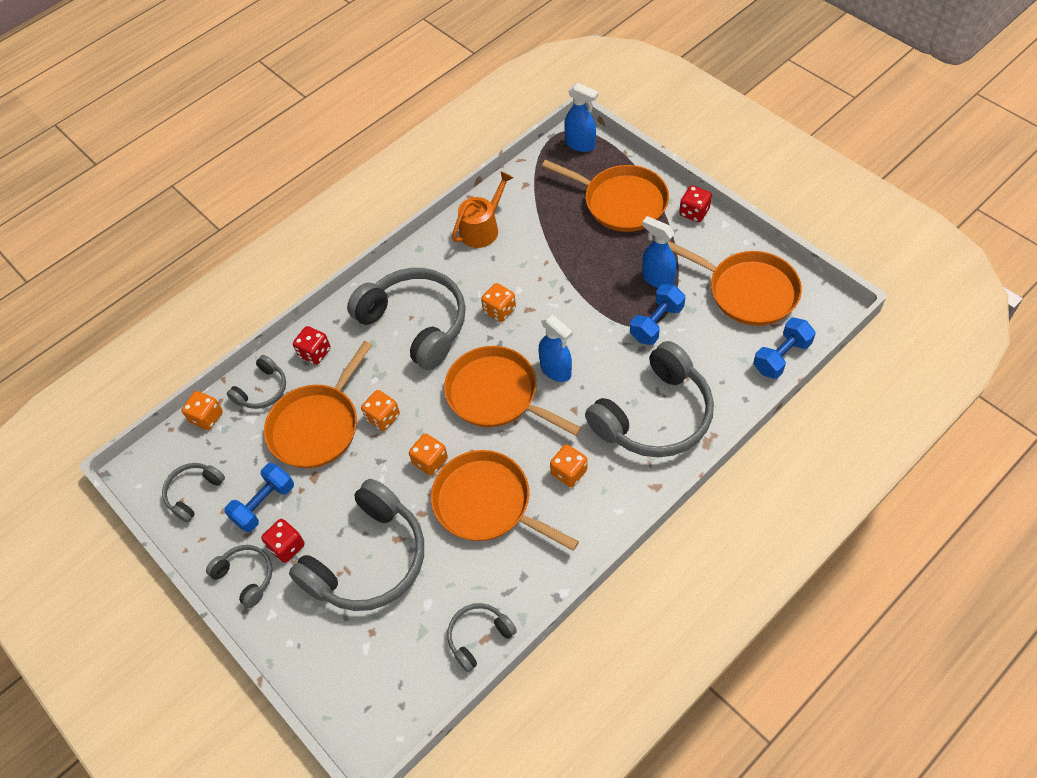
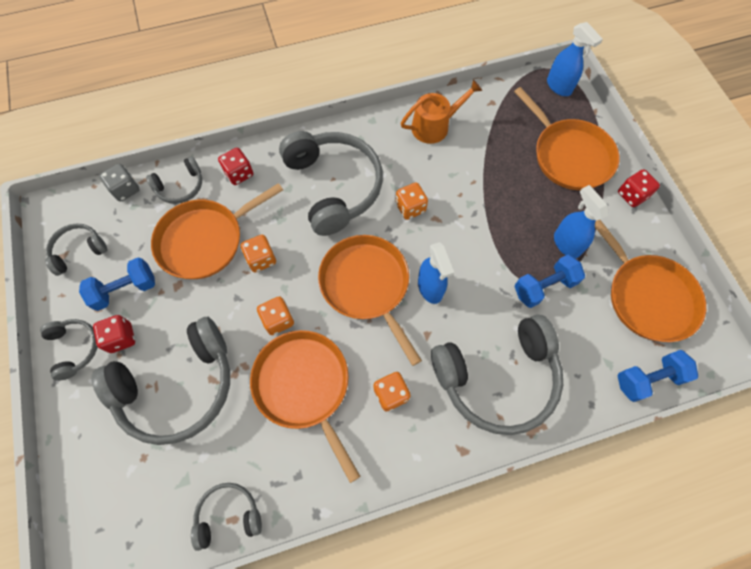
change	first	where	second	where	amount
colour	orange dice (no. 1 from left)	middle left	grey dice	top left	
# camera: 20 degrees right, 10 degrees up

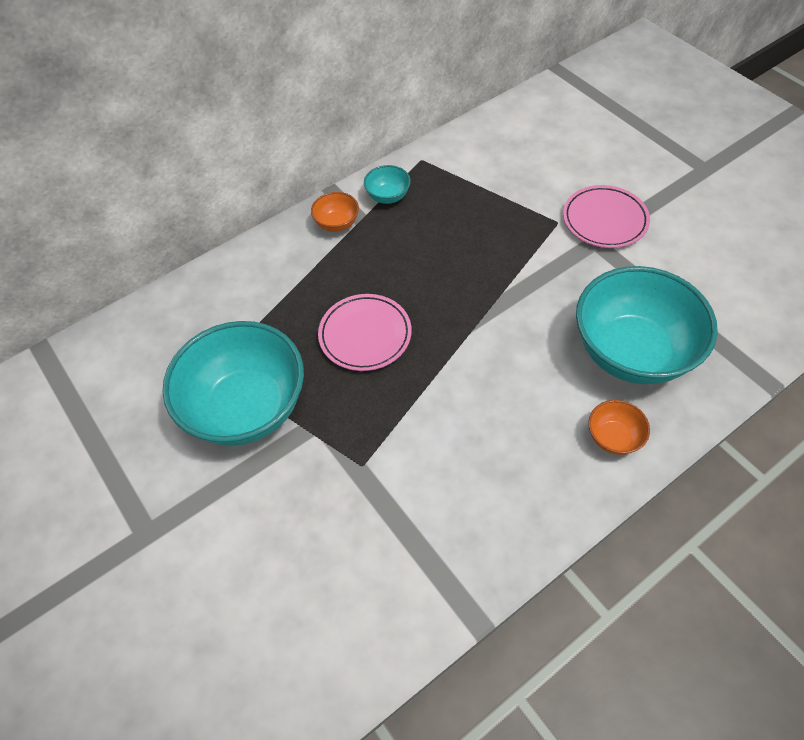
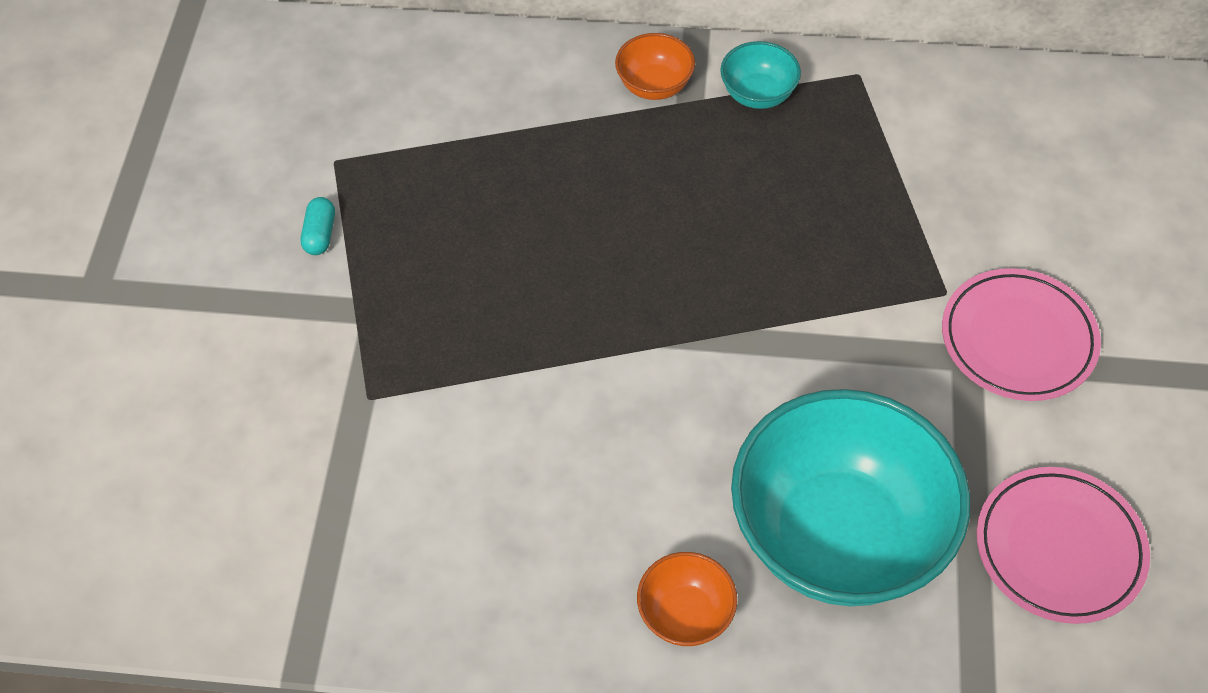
change	first	where	second	where	amount
relocated	pink plate (no. 1 from left in the first image)	centre	pink plate (no. 2 from left)	bottom right	
exchanged	turquoise bowl (no. 1 from left)	middle left	turquoise capsule	top left	
# camera: 40 degrees right, 0 degrees up

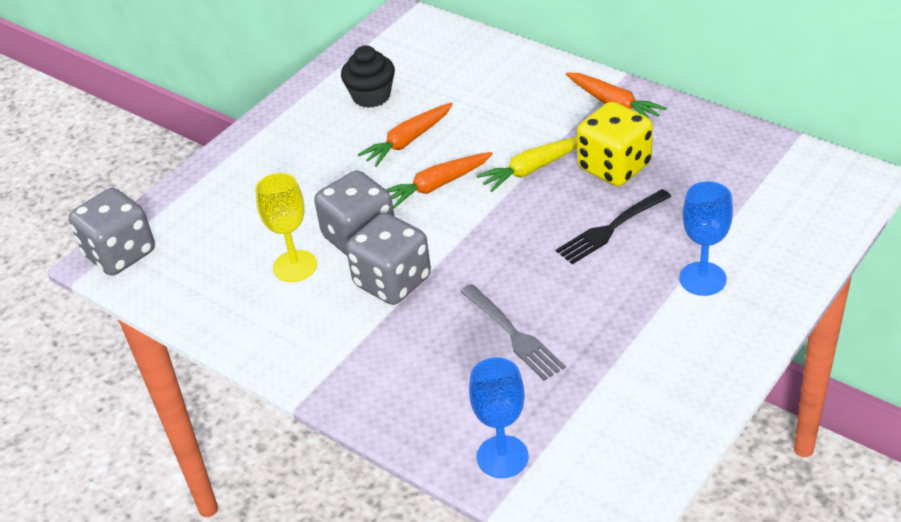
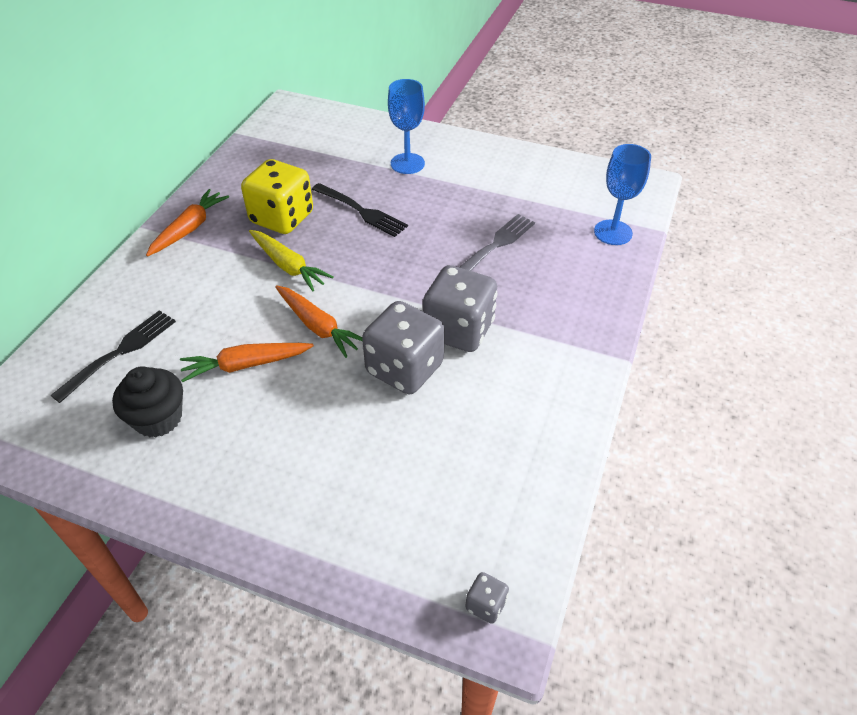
change	first	where	second	where	amount
missing	yellow goblet	middle left			
appeared			black fork (no. 1 from left)	middle left	
spun	orange carrot (no. 1 from left in the first image)	top centre	orange carrot (no. 2 from left)	middle left	135 degrees clockwise
size	grey dice (no. 1 from left in the first image)	middle left	grey dice (no. 3 from left)	bottom centre	x0.43
# camera: 110 degrees left, 5 degrees up

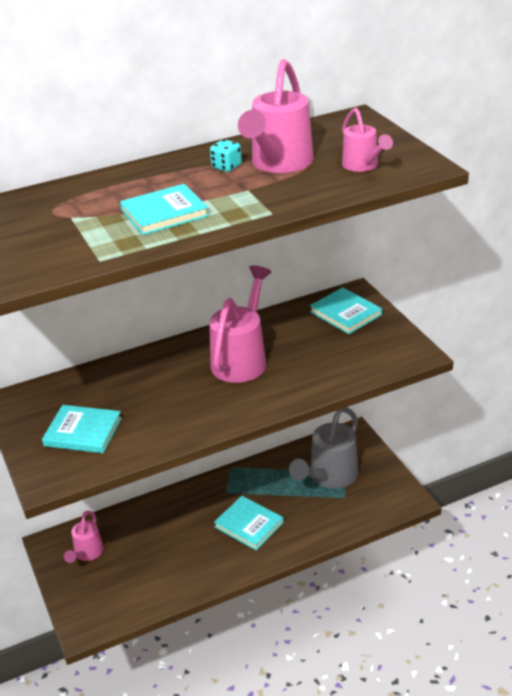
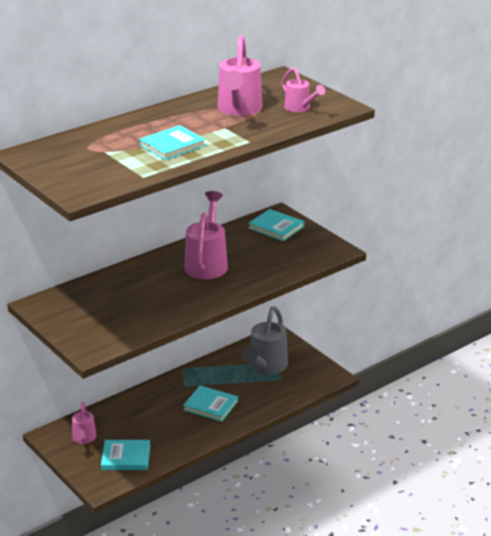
change	first	where	second	where	amount
missing	turquoise dice	top centre			
relocated	turquoise book (no. 1 from left)	middle left		bottom left	
# camera: 15 degrees left, 5 degrees down

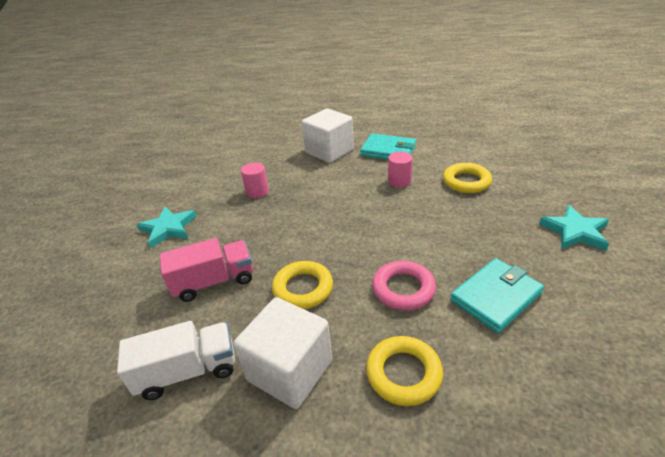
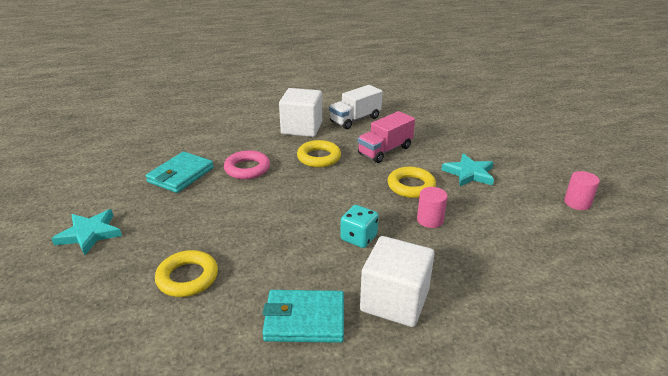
change	first	where	second	where	amount
appeared			turquoise dice	centre	
relocated	yellow ring (no. 2 from left in the first image)	bottom centre	yellow ring (no. 3 from left)	centre	
relocated	pink cylinder (no. 2 from left)	centre		middle right	
# camera: 155 degrees right, 5 degrees down

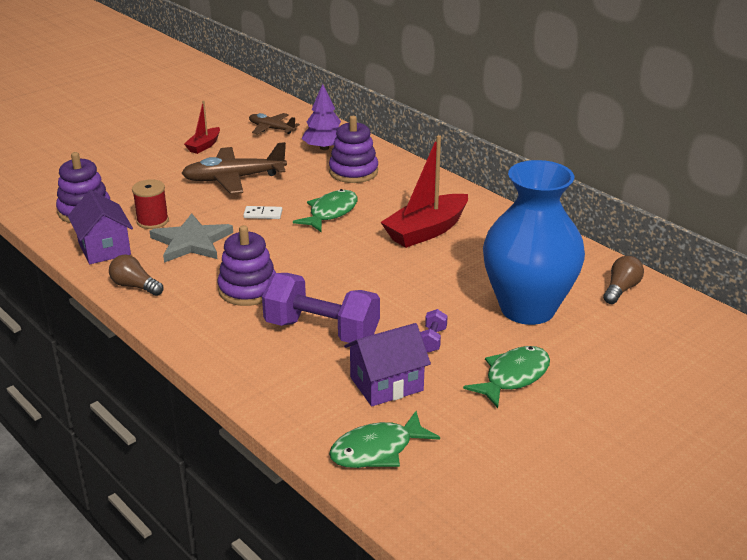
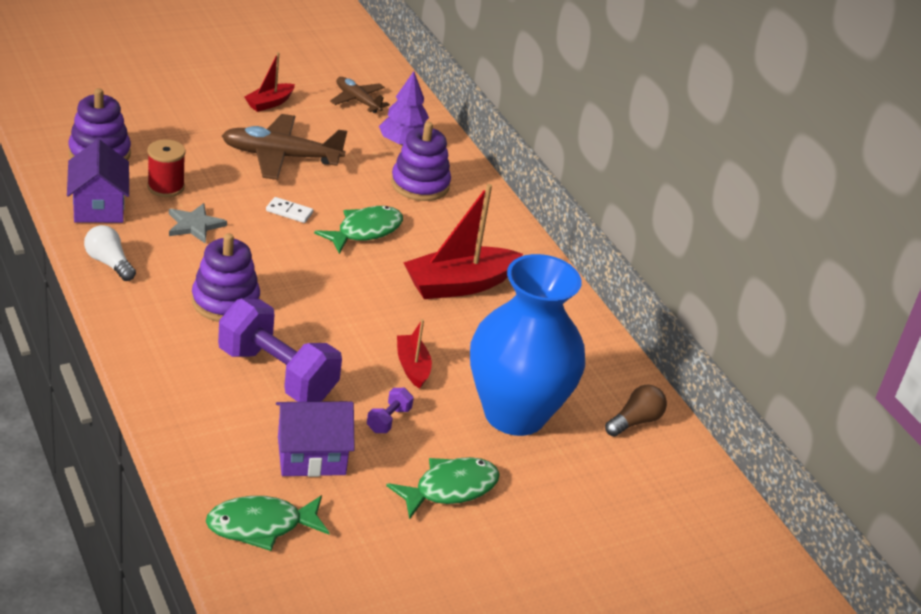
change	first	where	second	where	amount
appeared			red boat (no. 2 from left)	centre	
colour	brown light bulb (no. 1 from left)	middle left	white light bulb	middle left	
size	grey star	middle left		middle left	x0.63
# camera: 10 degrees right, 5 degrees up

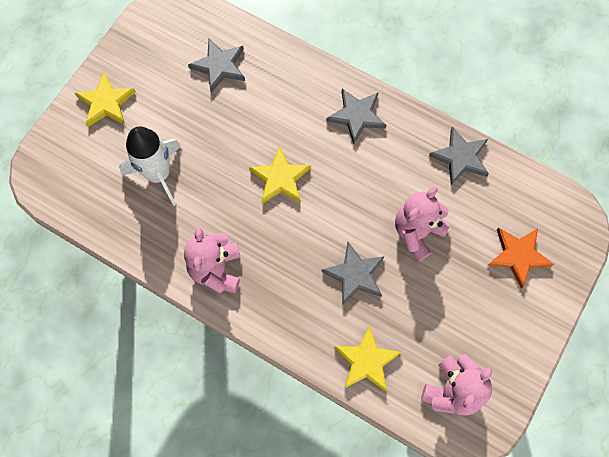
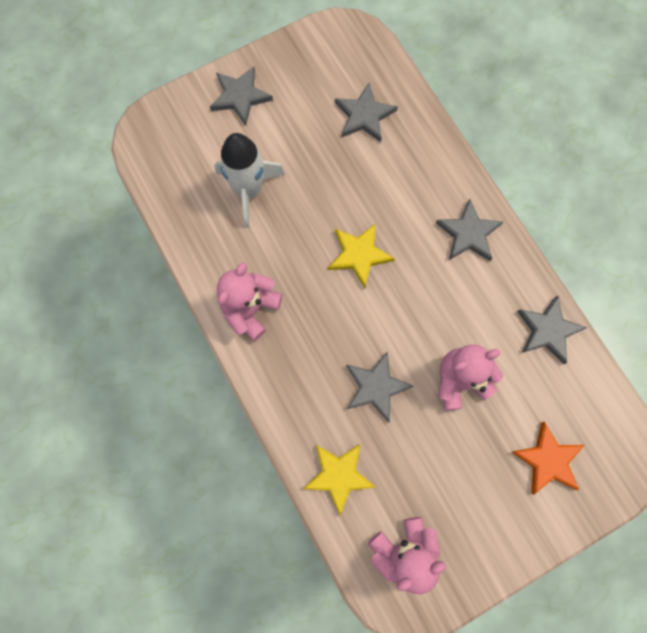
change	first	where	second	where	amount
colour	yellow star (no. 1 from left)	top left	grey star (no. 1 from left)	top centre	
# camera: 30 degrees right, 5 degrees up

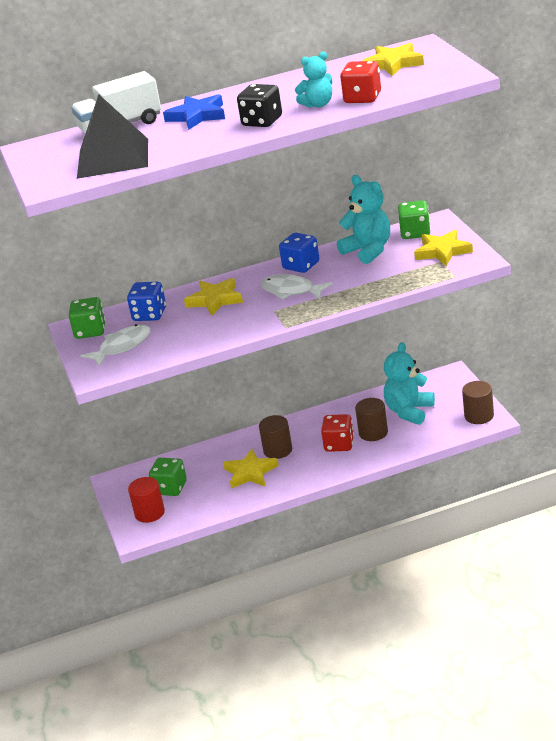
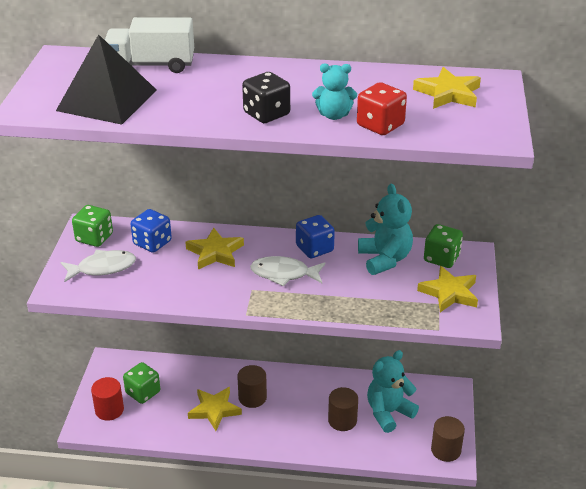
change	first	where	second	where	amount
missing	blue star	top centre			
missing	red dice (no. 1 from left)	centre			
spun	white fish (no. 2 from left)	centre		centre	45 degrees counterclockwise
# camera: 20 degrees right, 5 degrees up

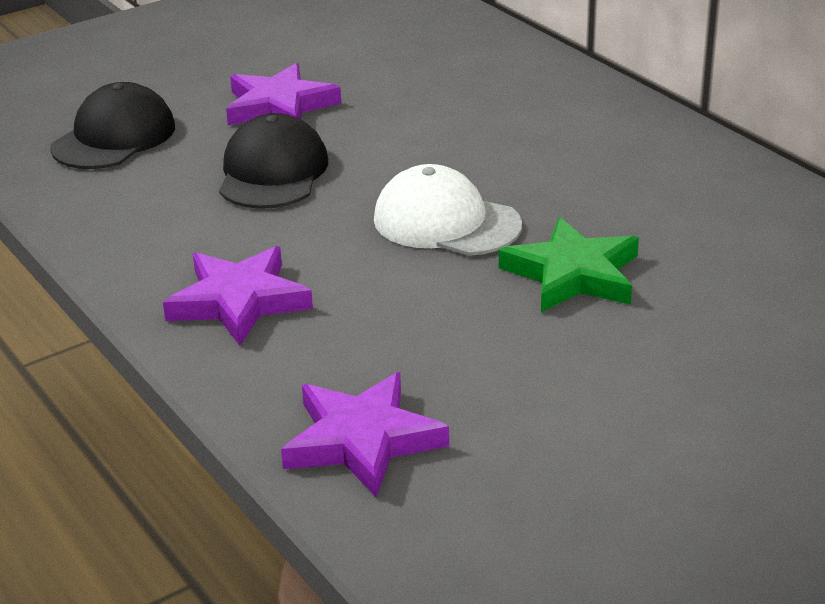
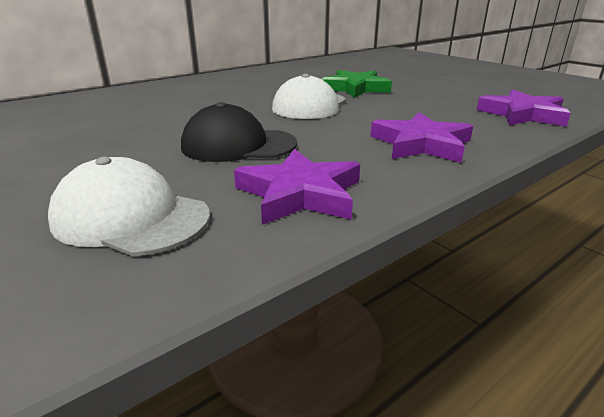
change	first	where	second	where	amount
relocated	purple star (no. 2 from left in the first image)	top centre	purple star (no. 1 from left)	centre	
colour	black cap (no. 1 from left)	top left	white cap (no. 1 from left)	middle left	
# camera: 95 degrees left, 5 degrees down

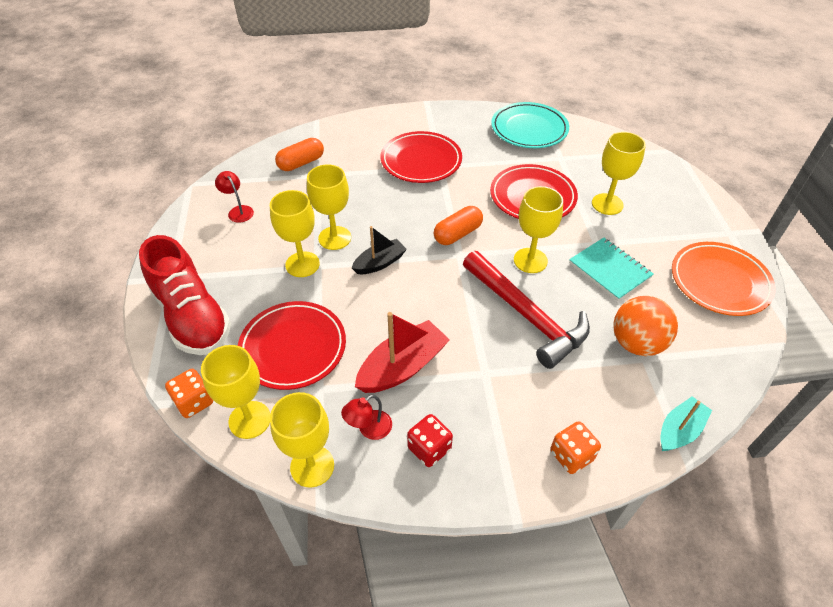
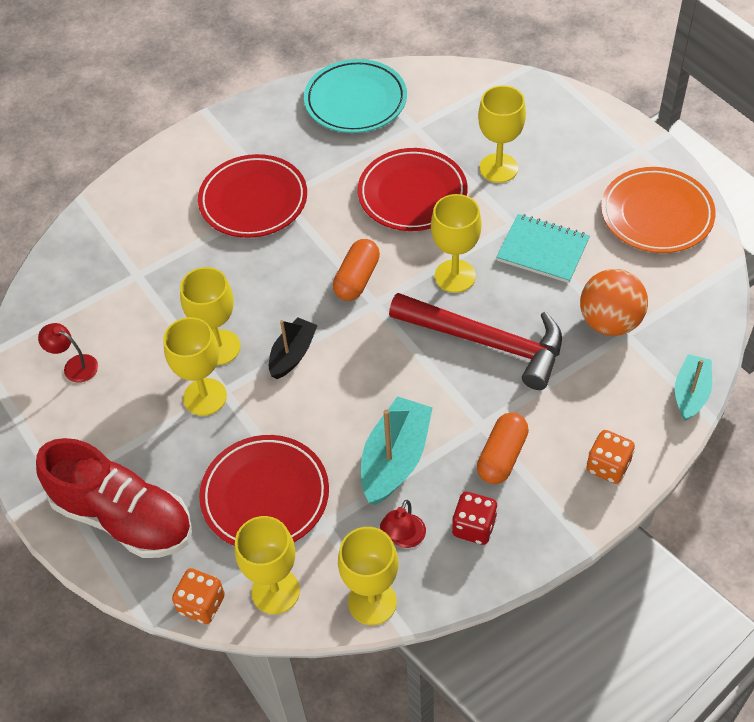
change	first	where	second	where	amount
relocated	orange capsule (no. 1 from left in the first image)	top centre	orange capsule (no. 2 from left)	middle right	
colour	red boat	centre	turquoise boat (no. 1 from left)	centre	
# camera: 25 degrees left, 5 degrees up

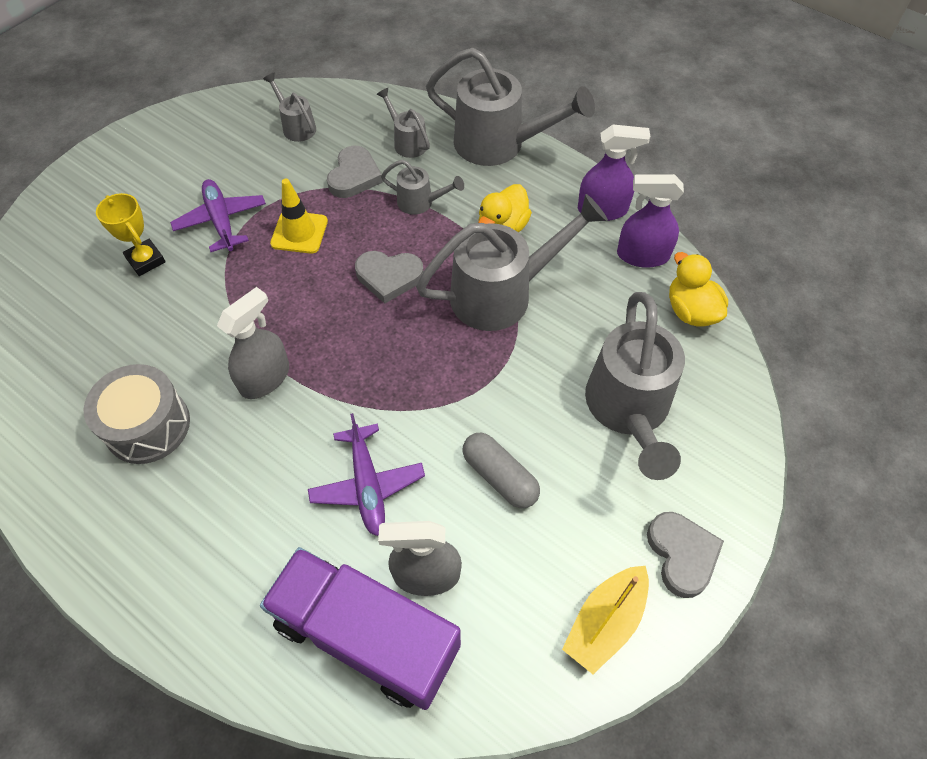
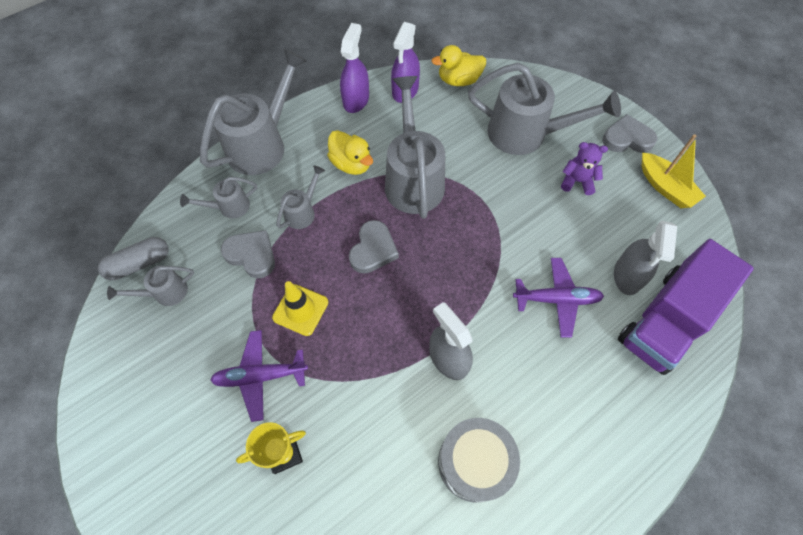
change	first	where	second	where	amount
appeared			purple teddy bear	top right	
relocated	grey capsule	centre		middle left	
# camera: 75 degrees left, 5 degrees up

